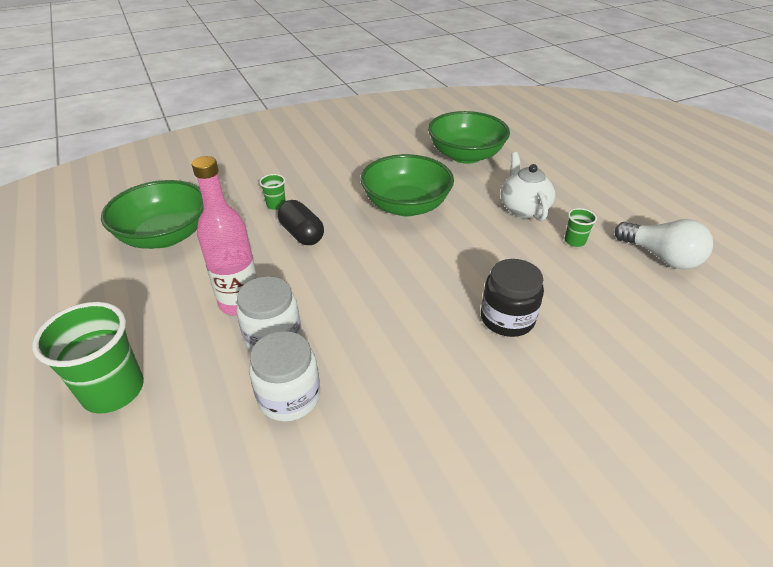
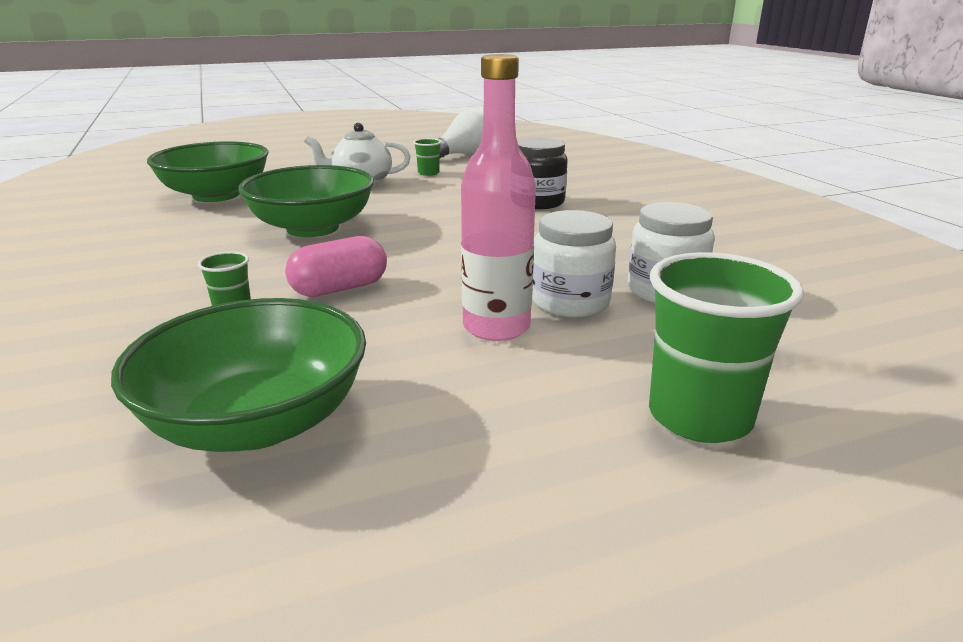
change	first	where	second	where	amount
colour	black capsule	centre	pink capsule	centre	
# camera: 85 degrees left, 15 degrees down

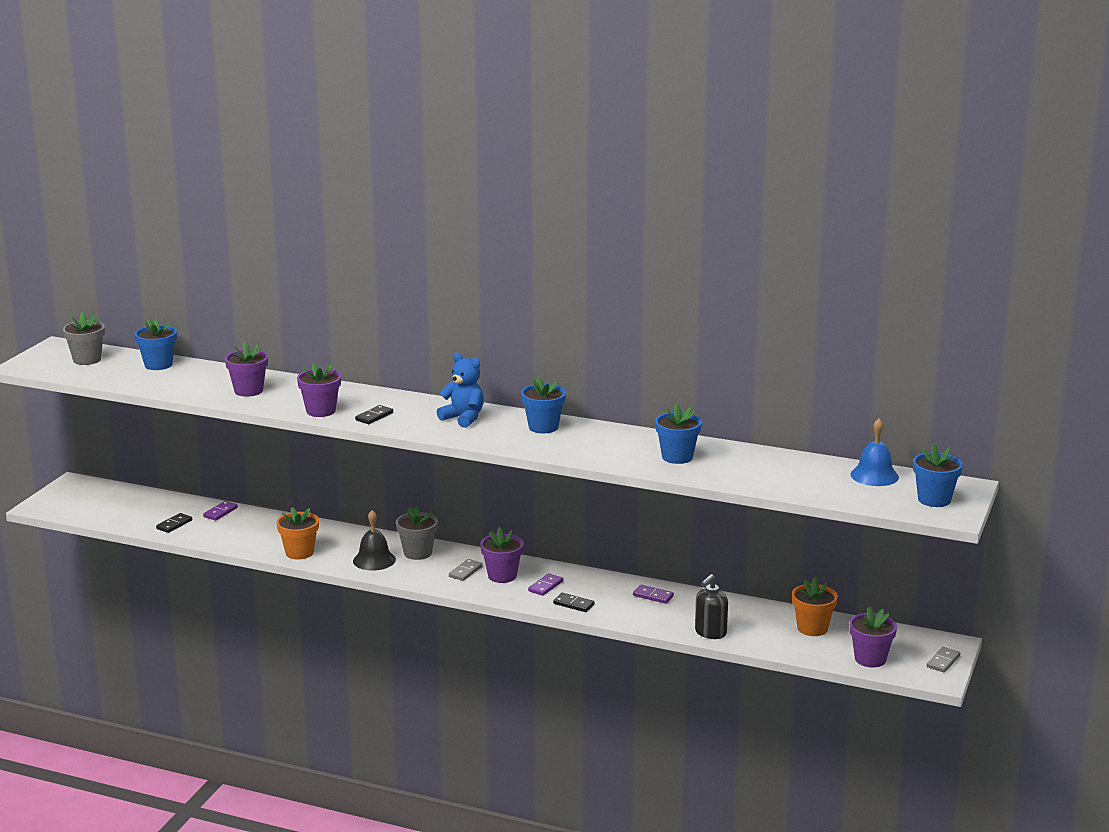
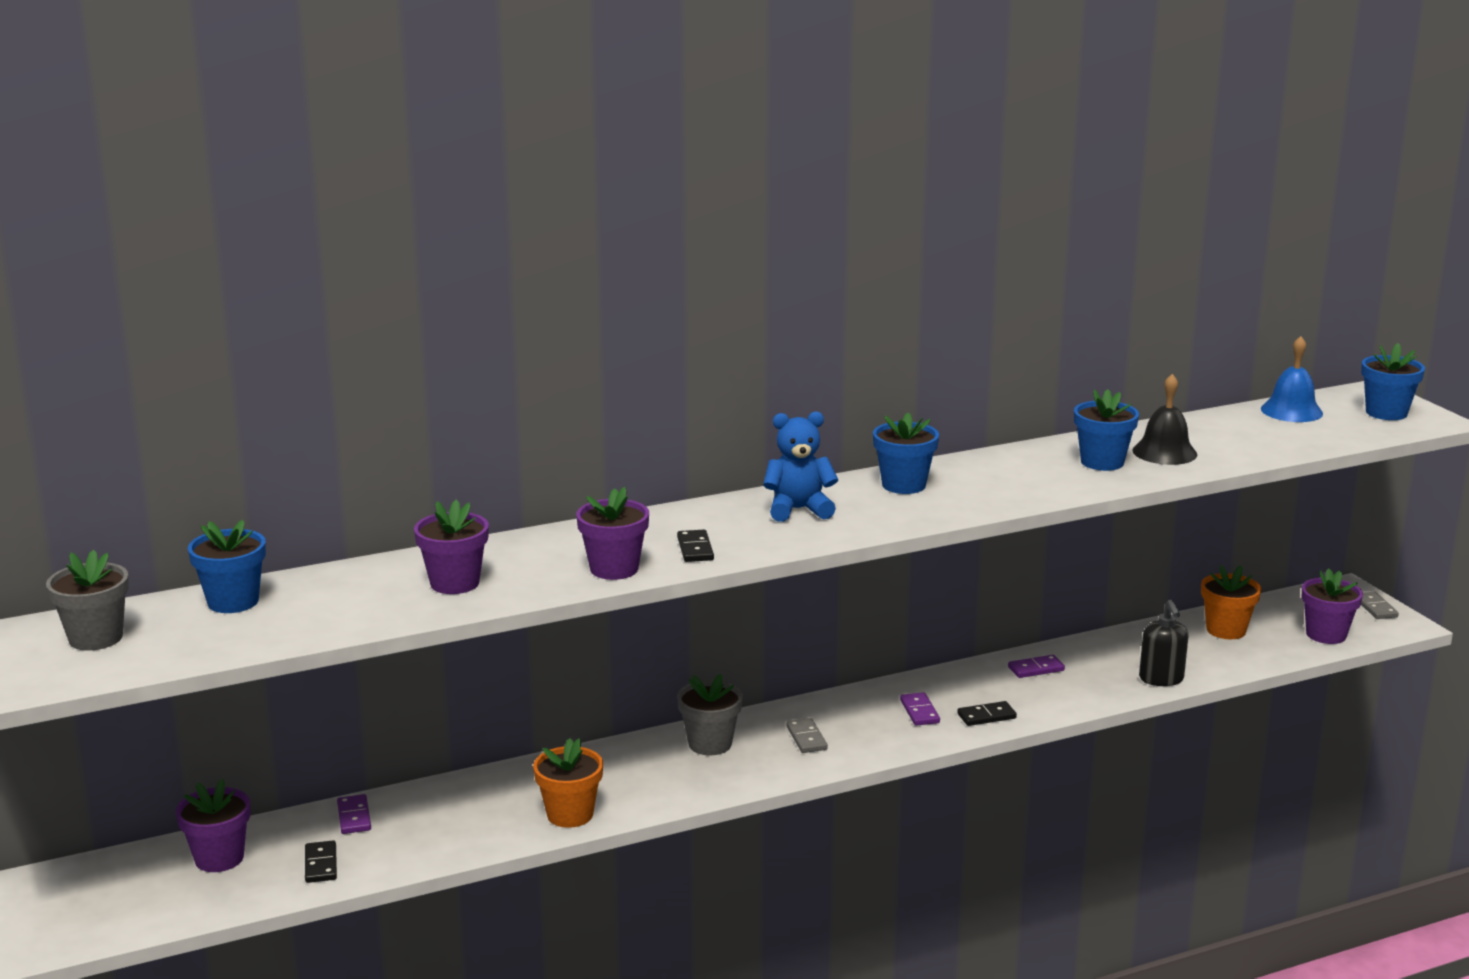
change	first	where	second	where	amount
relocated	black bell	centre		middle right	
relocated	purple flower pot (no. 3 from left in the first image)	bottom centre	purple flower pot (no. 1 from left)	bottom left	
# camera: 45 degrees left, 0 degrees up

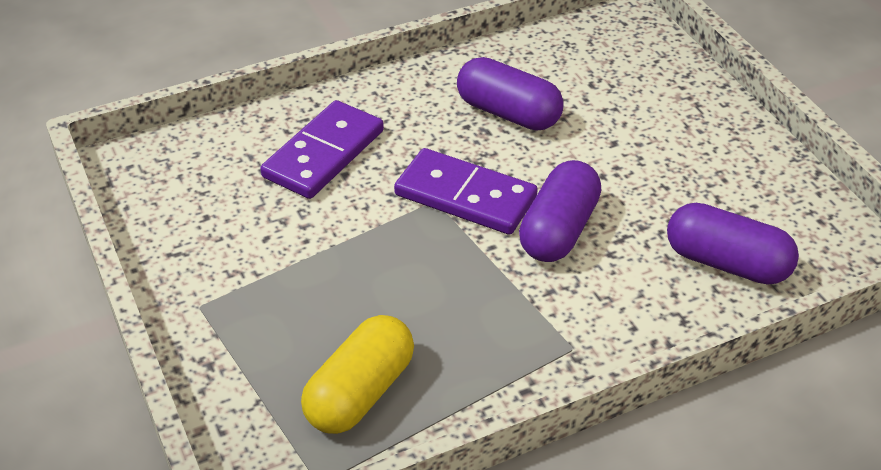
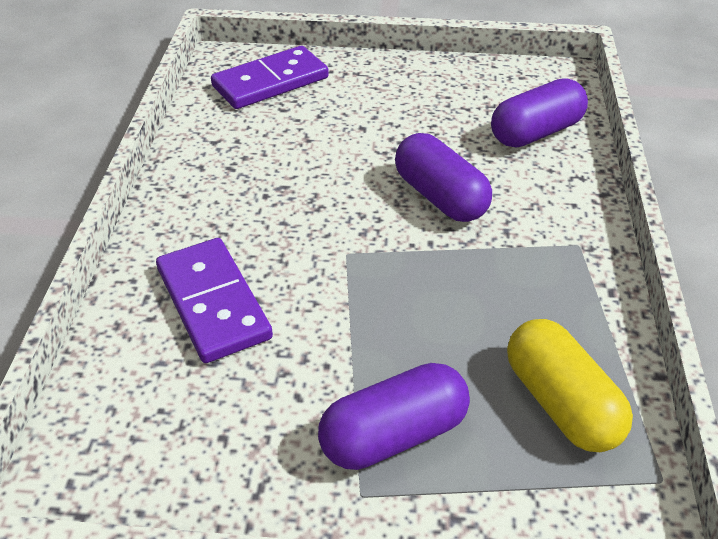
change	first	where	second	where	amount
relocated	purple domino (no. 2 from left)	centre		top centre	
relocated	purple capsule (no. 1 from left)	top centre		bottom centre	
# camera: 60 degrees left, 0 degrees up

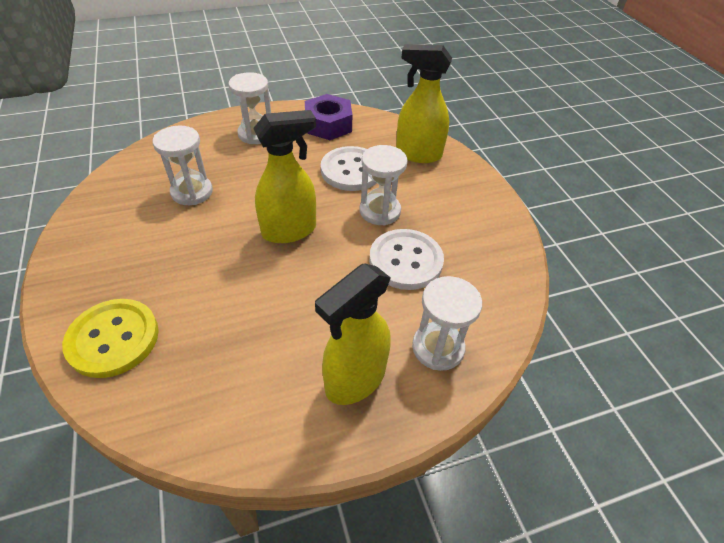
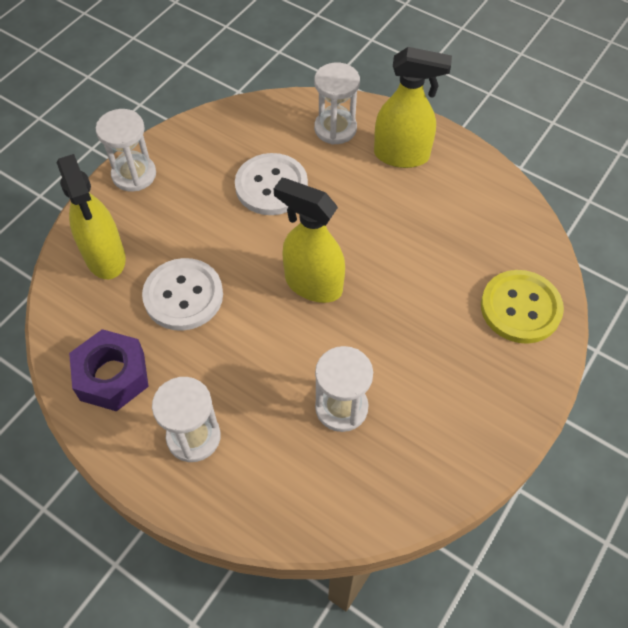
change	first	where	second	where	amount
relocated	white hourglass (no. 3 from left in the first image)	centre	white hourglass (no. 1 from left)	top left	
# camera: 125 degrees left, 10 degrees up

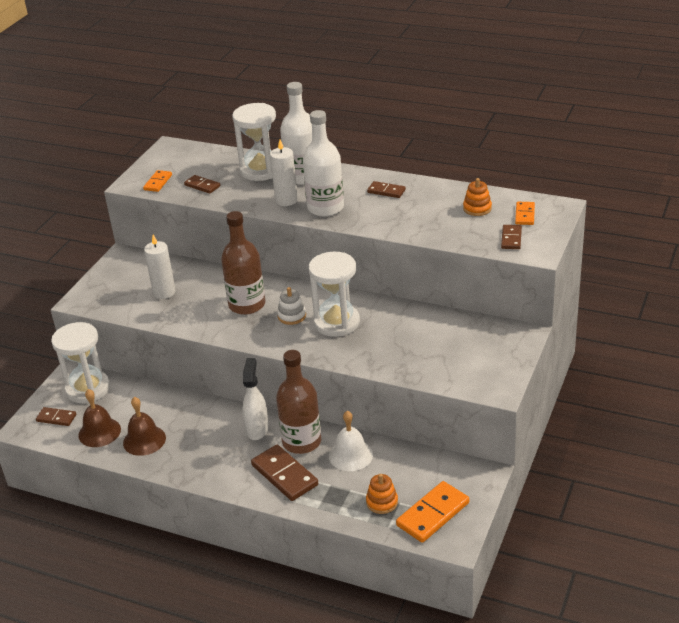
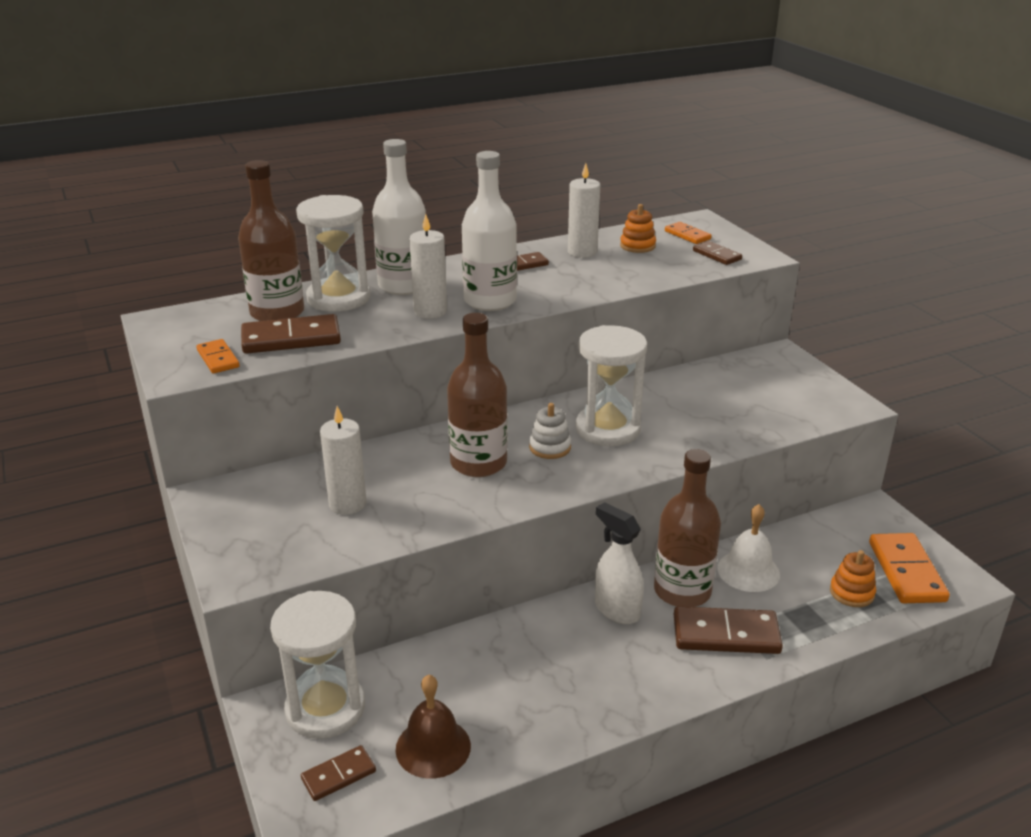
change	first	where	second	where	amount
missing	brown bell (no. 2 from left)	bottom left			
appeared			brown bottle (no. 1 from left)	top left	
appeared			white candle (no. 3 from left)	top centre	
size	brown domino (no. 2 from left in the first image)	top left	brown domino (no. 1 from left)	middle left	x1.75
# camera: 50 degrees left, 5 degrees down

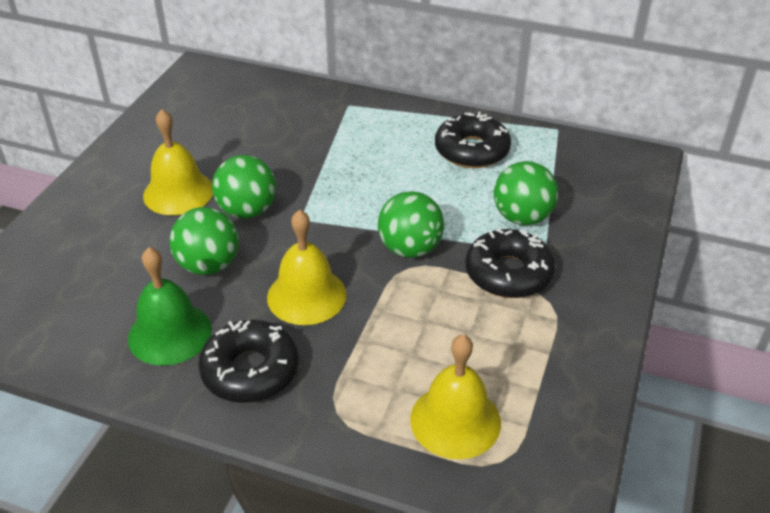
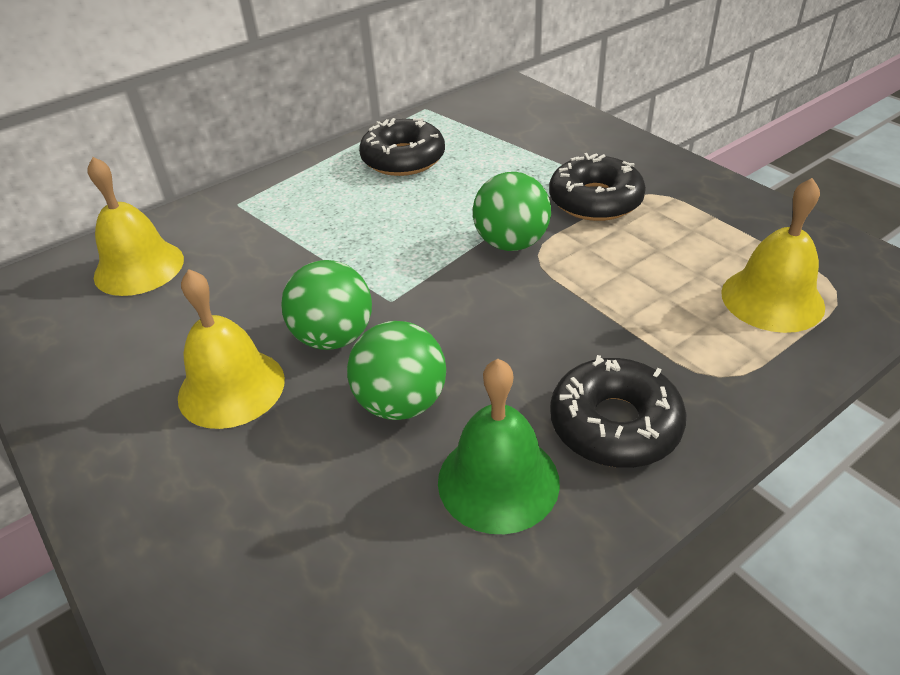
change	first	where	second	where	amount
missing	green ball (no. 4 from left)	middle right			
relocated	yellow bell (no. 2 from left in the first image)	centre	yellow bell (no. 1 from left)	middle left	
# camera: 55 degrees left, 0 degrees up

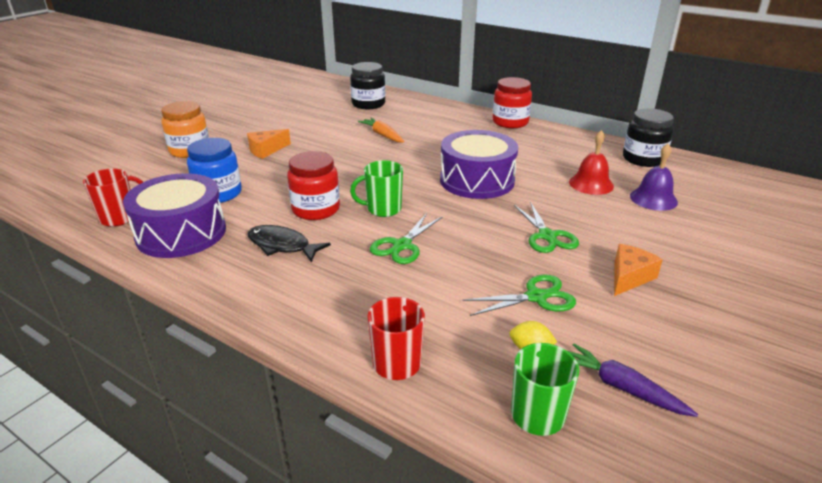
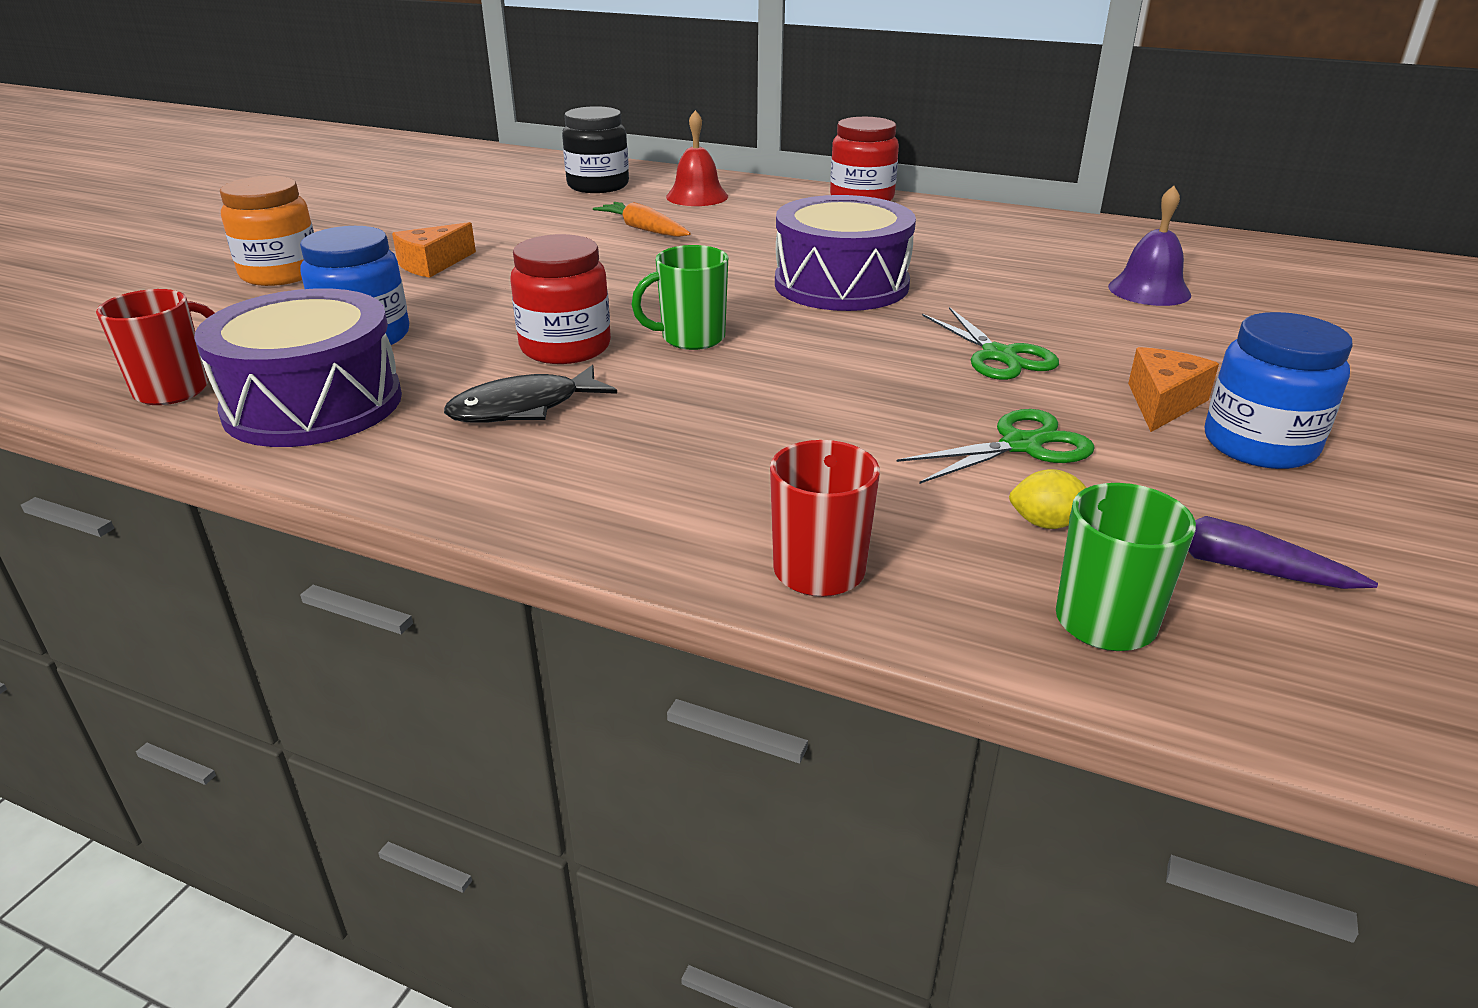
change	first	where	second	where	amount
missing	green scissors (no. 1 from left)	centre			
missing	black jar (no. 2 from left)	top right			
appeared			blue jar (no. 2 from left)	middle right	
relocated	red bell	middle right		top centre	
spun	black fish	centre		centre	45 degrees counterclockwise
# camera: 10 degrees left, 0 degrees up

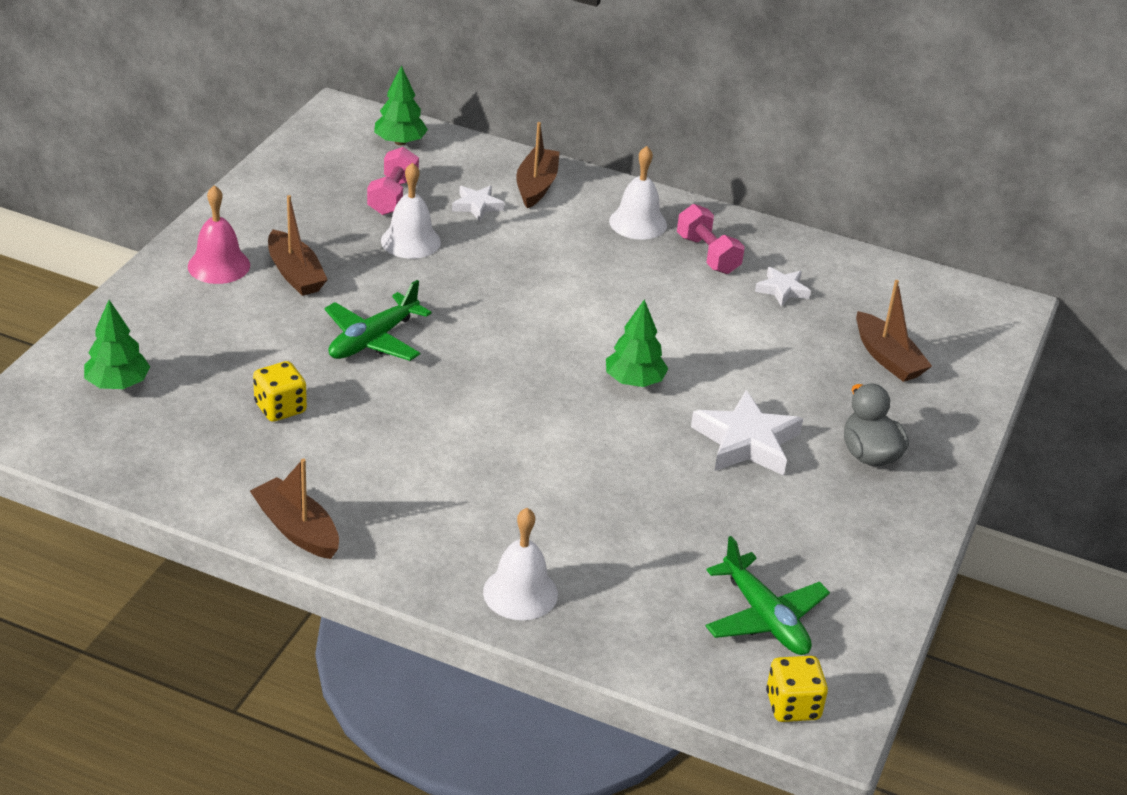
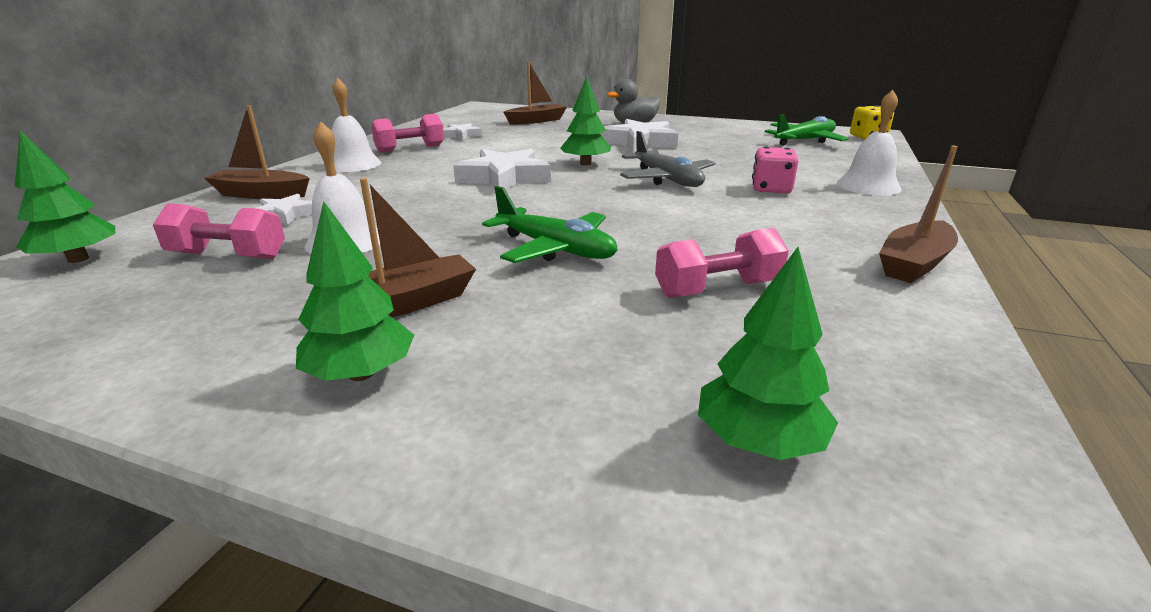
change	first	where	second	where	amount
appeared			white star (no. 3 from left)	top centre	
appeared			grey plane	top centre	
appeared			pink dice	top right	
exchanged	pink bell	top left	green tree (no. 2 from left)	middle left	
exchanged	yellow dice (no. 1 from left)	middle left	pink dumbbell (no. 3 from left)	centre	
# camera: 90 degrees left, 10 degrees down

